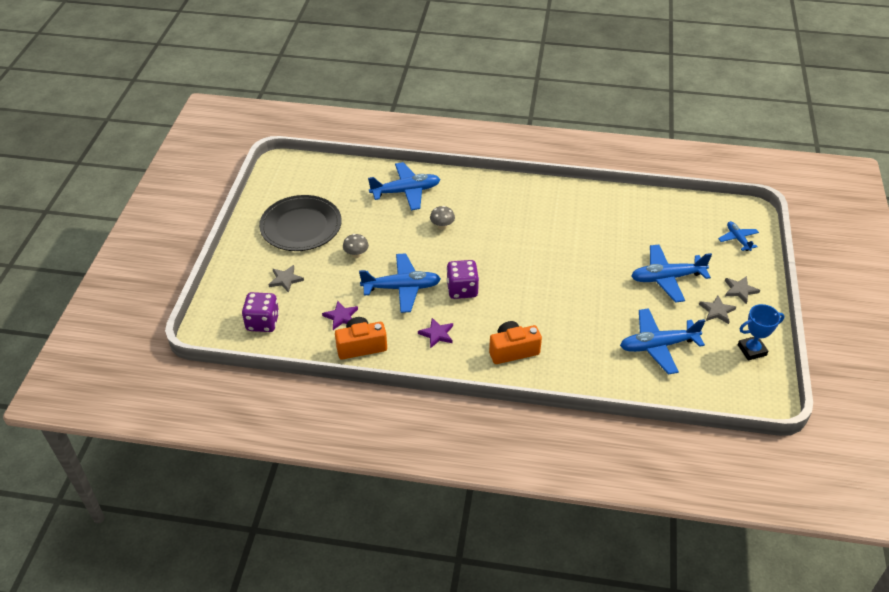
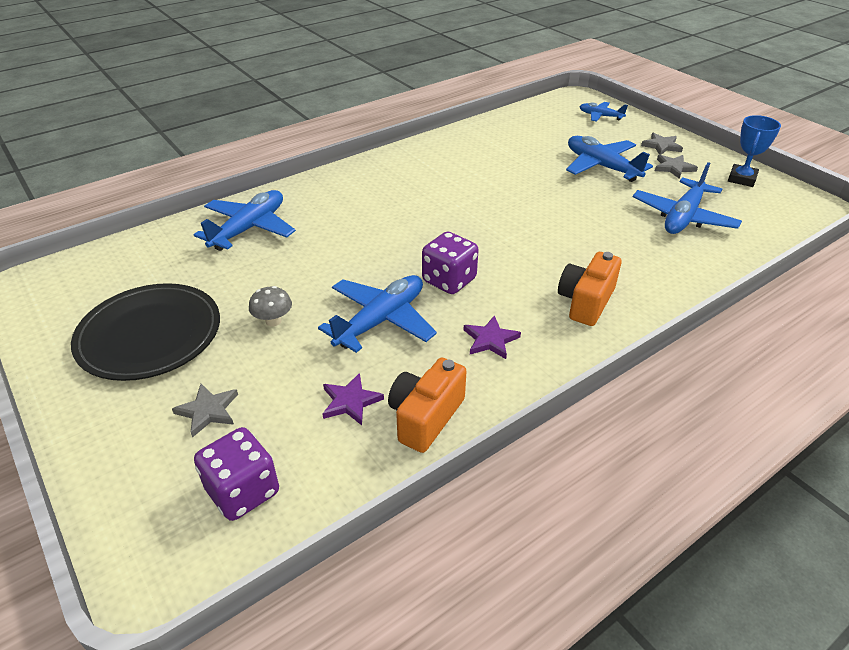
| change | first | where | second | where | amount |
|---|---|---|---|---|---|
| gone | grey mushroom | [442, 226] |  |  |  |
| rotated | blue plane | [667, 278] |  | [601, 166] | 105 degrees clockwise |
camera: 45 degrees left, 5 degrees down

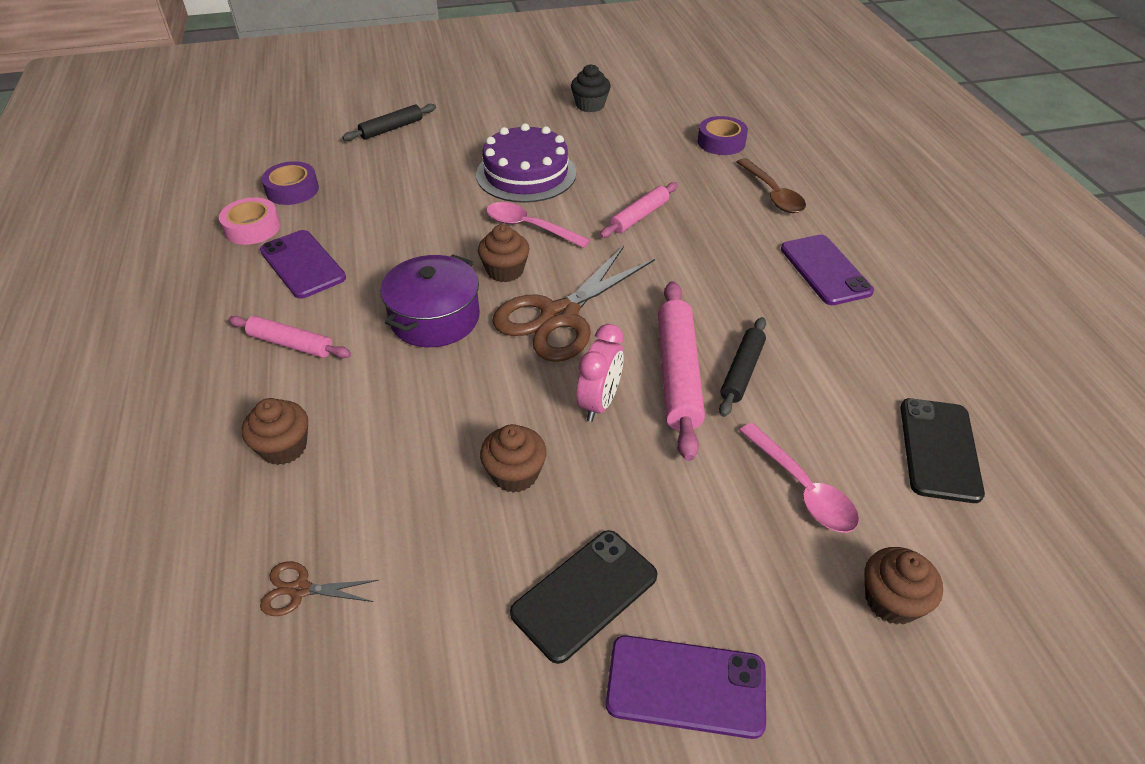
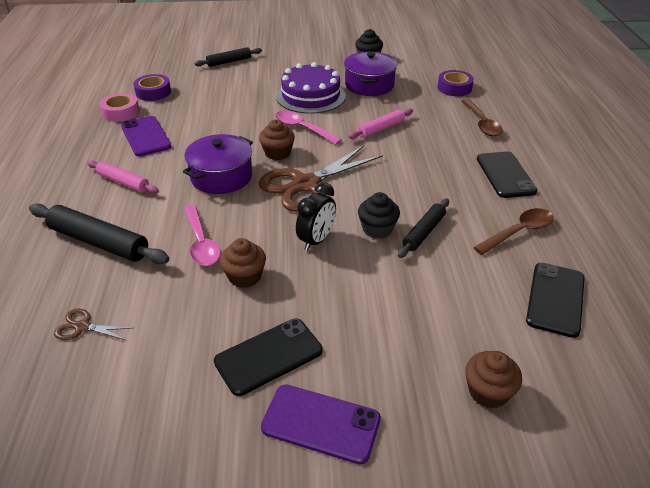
| change | first | where | second | where | amount |
|---|---|---|---|---|---|
| repainted | purple phone | [825, 270] | black phone | [505, 175] |  |
| swapped | pink rolling pin | [678, 374] | black cupcake | [377, 229] |  |
| repainted | pink clock | [599, 403] | black clock | [316, 240] |  |
| swapped | brown cupcake | [284, 447] | black rolling pin | [99, 242] |  |
| shifted | pink spoon | [802, 488] |  | [201, 243] |  |
| new |  |  | purple pot | [369, 85] |  |
| new |  |  | brown spoon | [518, 232] |  |
camera: 10 degrees right, 5 degrees down

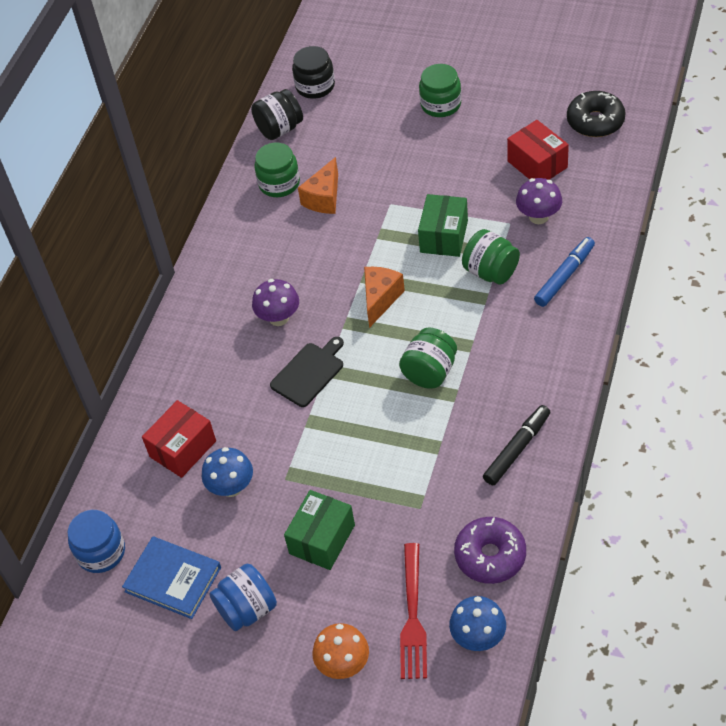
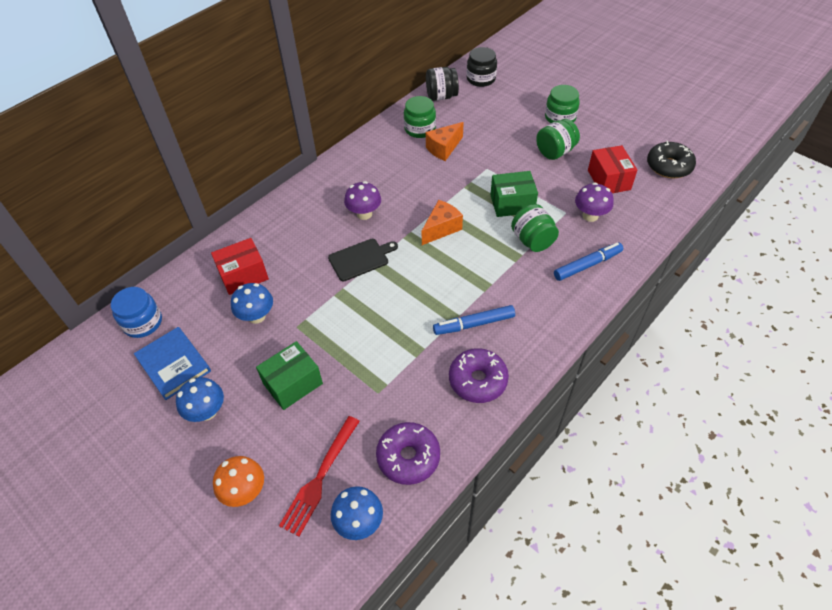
| change | first | where | second | where | amount |
|---|---|---|---|---|---|
| rotated | green box | [444, 236] |  | [512, 203] | 45 degrees clockwise |
| shifted | green jar | [430, 372] |  | [555, 152] |  |
| swapped | black marker | [516, 449] | purple donut | [478, 380] |  |
| swapped | blue jar | [247, 609] | blue mushroom | [207, 411] |  |
| new |  |  | blue marker | [474, 324] |  |
camera: 20 degrees right, 0 degrees up

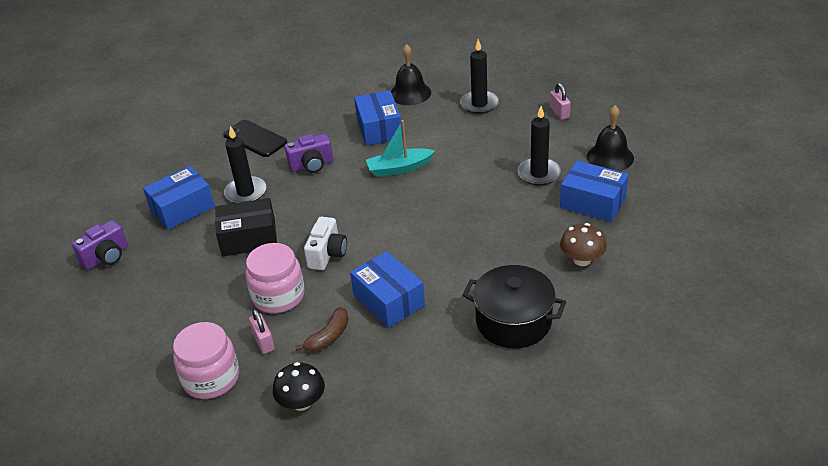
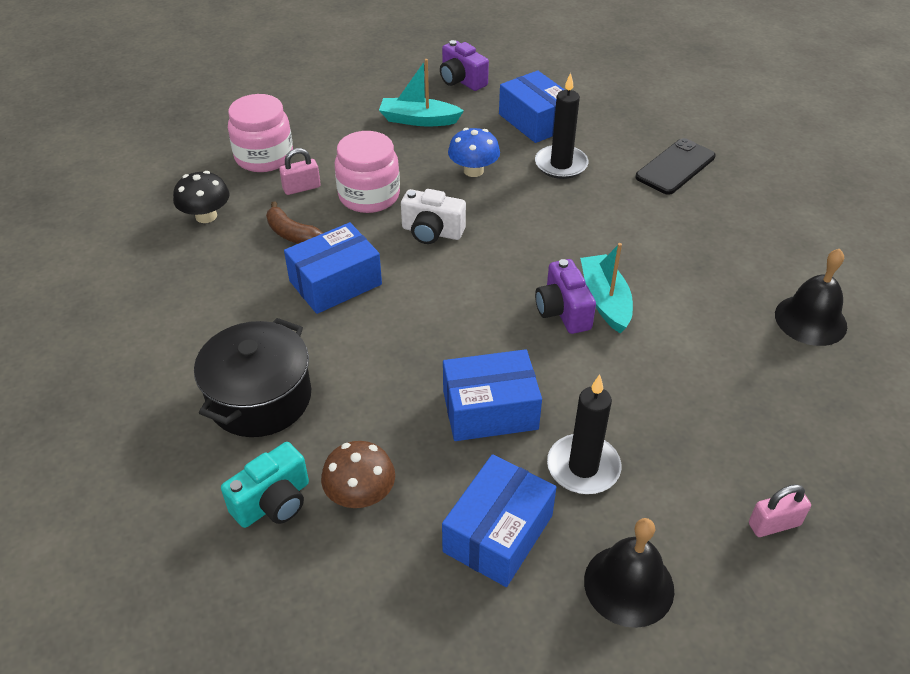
| change | first | where | second | where | amount |
|---|---|---|---|---|---|
| gone | black candle | [479, 104] |  |  |  |
| shifted | blue box | [379, 128] |  | [490, 410] |  |
| shifted | purple camera | [311, 165] |  | [563, 311] |  |
| swapped | black box | [249, 238] | blue mushroom | [473, 171] |  |
| new |  |  | turquoise boat | [418, 120] |  |
| new |  |  | turquoise camera | [273, 502] |  |
camera: 90 degrees right, 5 degrees up

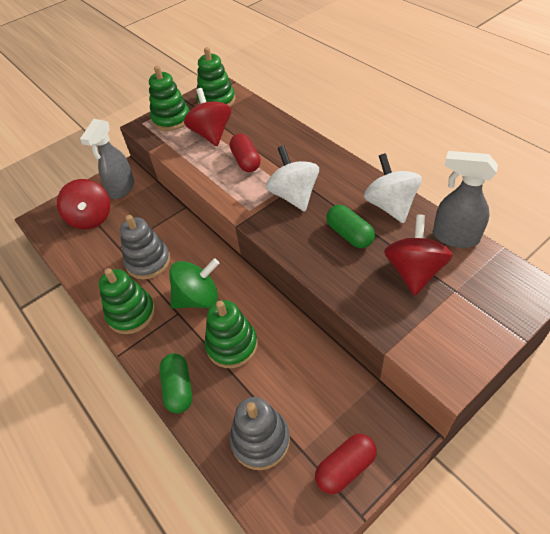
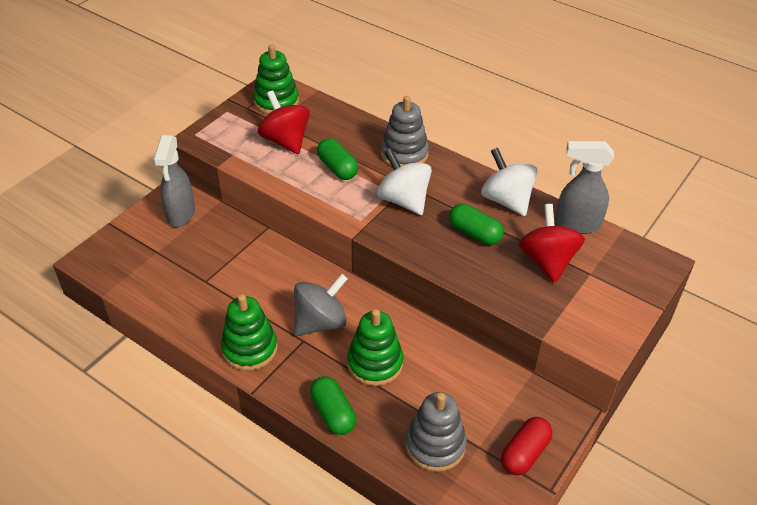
| change | first | where | second | where | amount |
|---|---|---|---|---|---|
| gone | green stacking toy | [171, 119] |  |  |  |
| repainted | red capsule | [246, 161] | green capsule | [337, 168] |  |
| gone | red spinning top | [91, 218] |  |  |  |
| shifted | grey stacking toy | [148, 262] |  | [404, 154] |  |
| repainted | green spinning top | [198, 298] | grey spinning top | [320, 322] |  |
camera: 20 degrees left, 5 degrees down

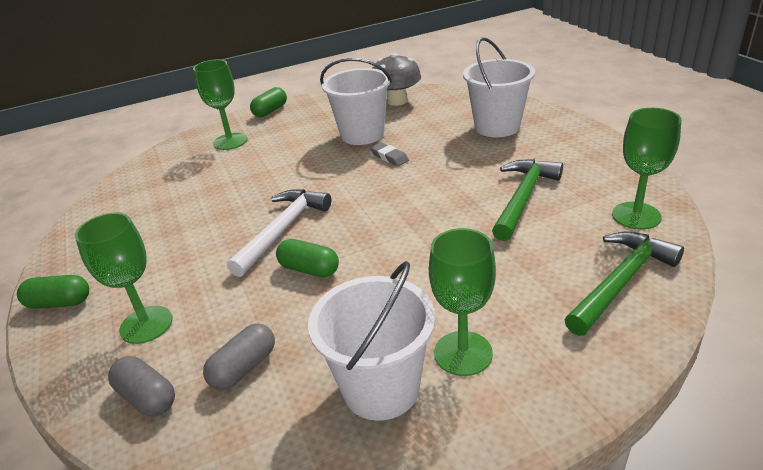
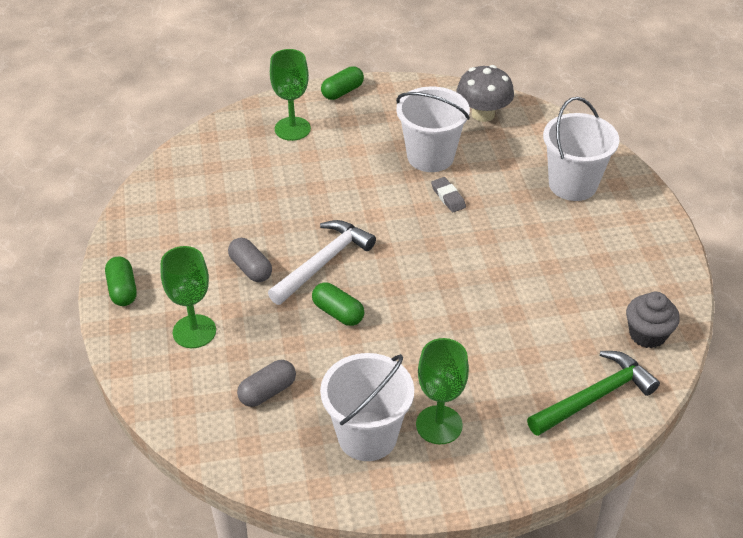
| change | first | where | second | where | amount |
|---|---|---|---|---|---|
| swapped | green goblet | [636, 216] | grey cupcake | [647, 334] |  |
| gone | green hammer | [523, 198] |  |  |  |
| rotated | green capsule | [59, 303] |  | [123, 290] | 60 degrees clockwise |
| shifted | grey capsule | [147, 397] |  | [251, 268] |  |
camera: 10 degrees right, 10 degrees up

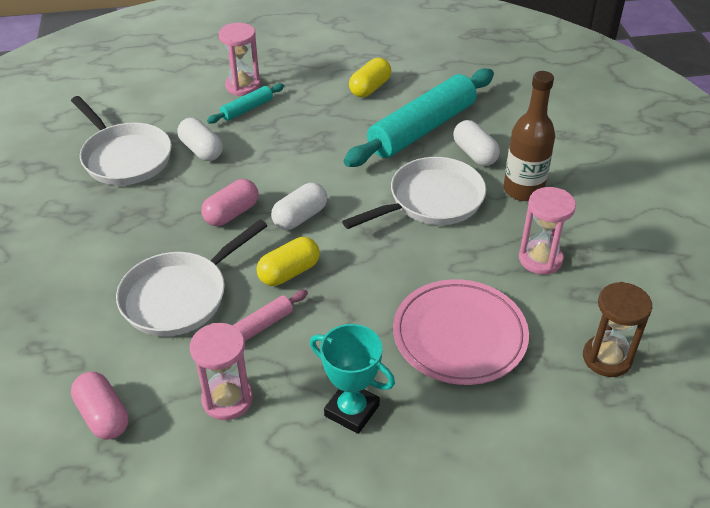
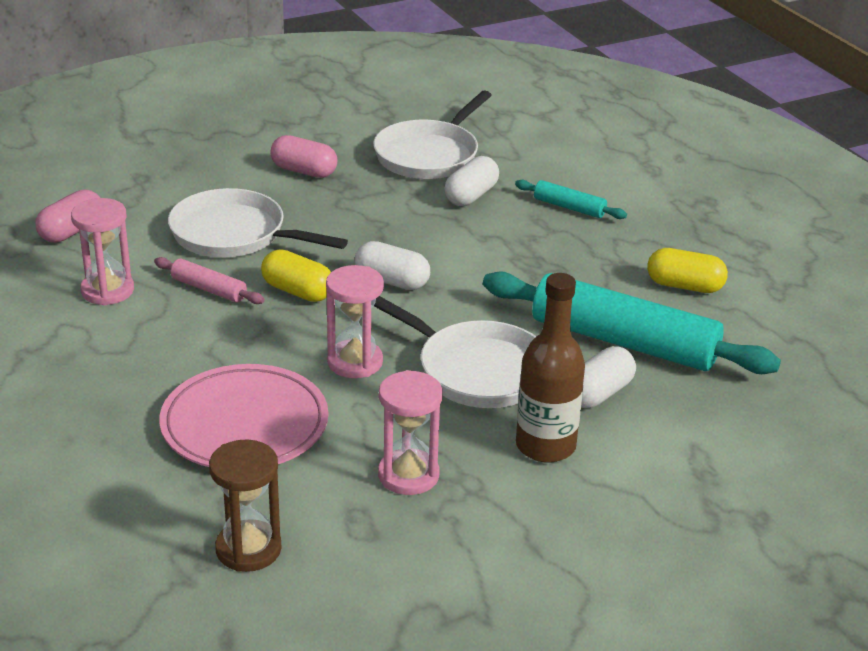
| change | first | where | second | where | amount |
|---|---|---|---|---|---|
| shifted | pink hourglass | [243, 86] |  | [355, 362] |  |
| shifted | pink capsule | [232, 213] |  | [304, 171] |  |
| gone | turquoise trophy | [352, 410] |  |  |  |
camera: 70 degrees right, 10 degrees down

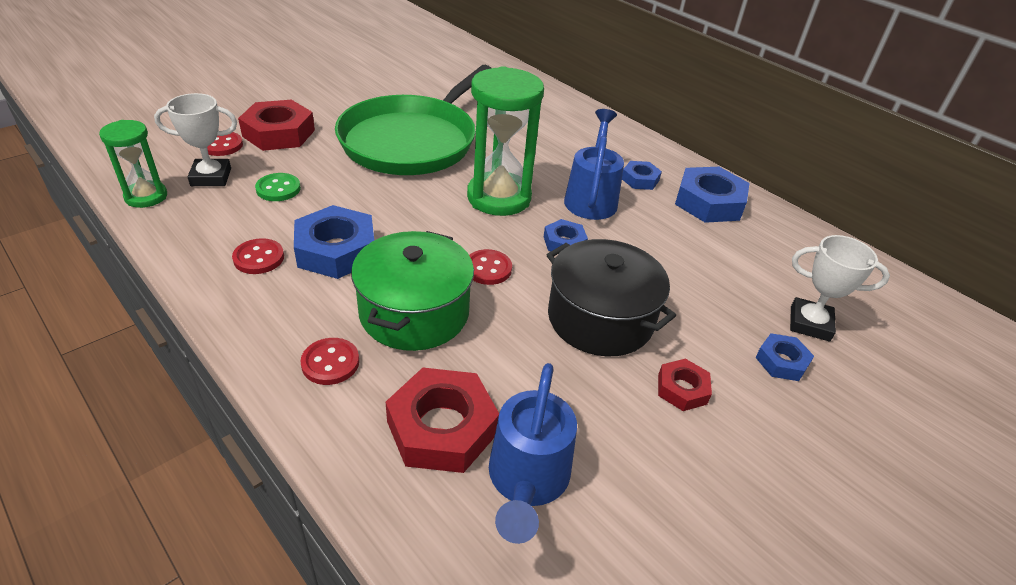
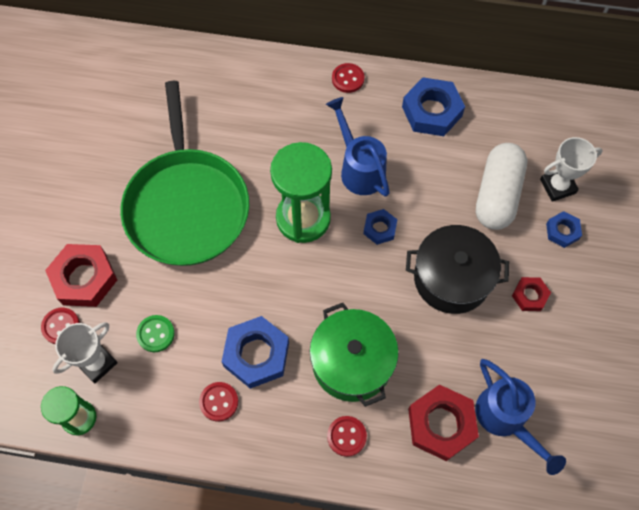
| change | first | where | second | where | amount |
|---|---|---|---|---|---|
| gone | blue nut | [640, 179] |  |  |  |
| shifted | red button | [488, 269] |  | [348, 79] |  |
| new |  |  | white capsule | [497, 195] |  |
camera: 35 degrees left, 25 degrees up

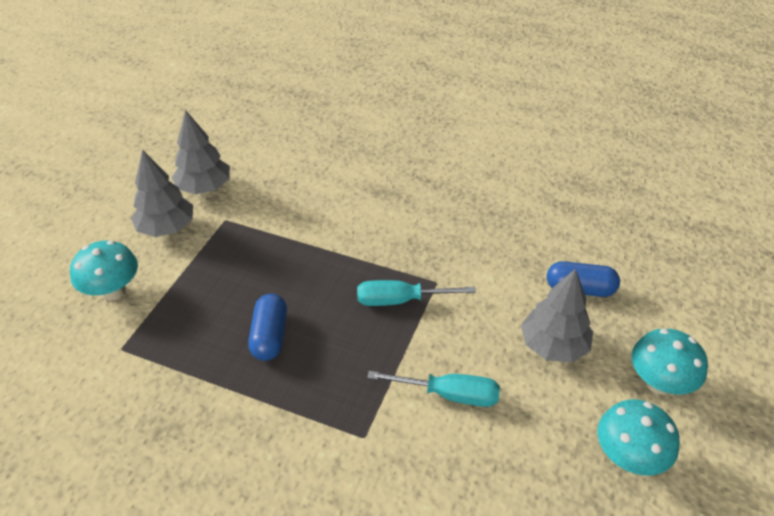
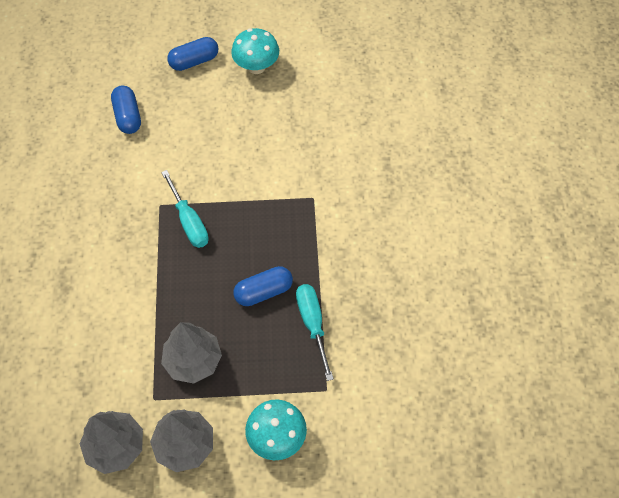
| change | first | where | second | where | amount |
|---|---|---|---|---|---|
| shifted | grey tree | [553, 345] |  | [193, 361] |  |
| swapped | turquoise mushroom | [658, 383] | blue capsule | [194, 61] |  |
| shifted | turquoise screwdriver | [450, 395] |  | [312, 323] |  |
camera: 115 degrees left, 15 degrees up

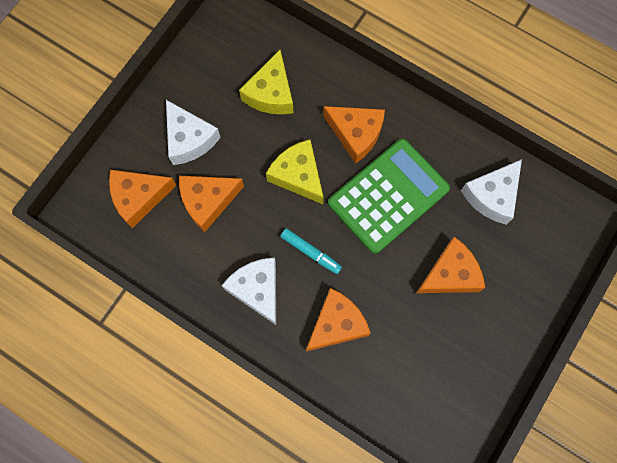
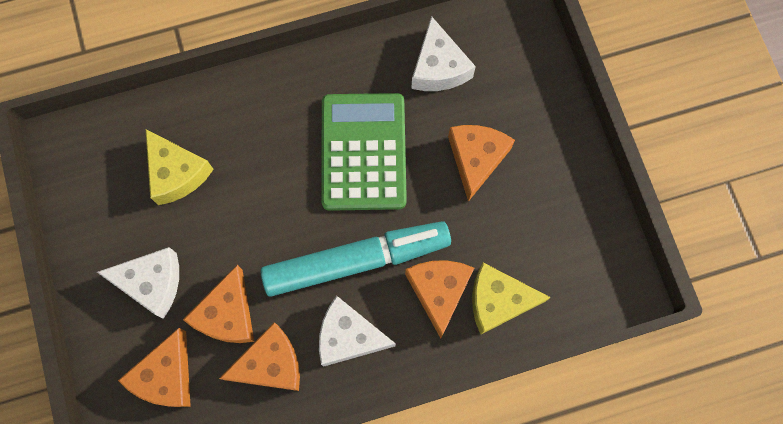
| change | first | where | second | where | amount |
|---|---|---|---|---|---|
| shifted | orange cheese | [356, 134] |  | [270, 364] |  |
| shifted | yellow cheese | [298, 175] |  | [498, 301] |  |
| scaled | turquoise marker | [310, 252] |  | [355, 261] | x2.35 |
camera: 50 degrees left, 0 degrees up

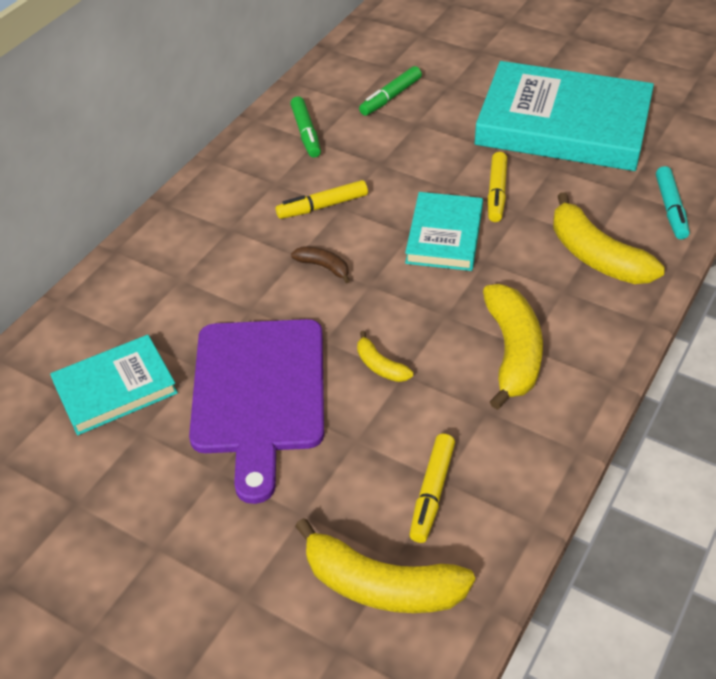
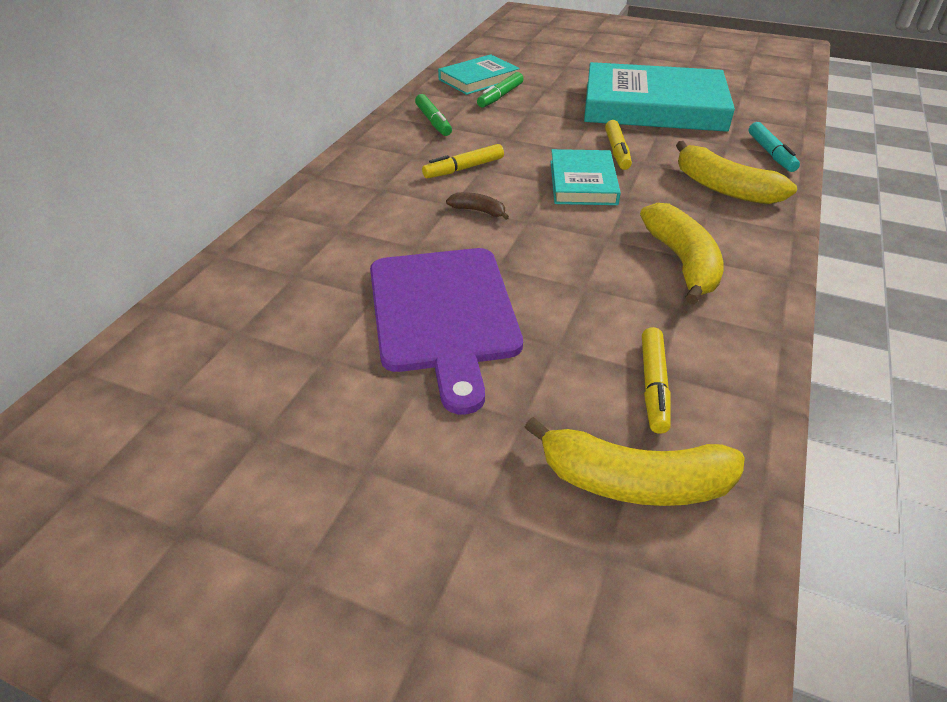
| change | first | where | second | where | amount |
|---|---|---|---|---|---|
| gone | yellow banana | [380, 366] |  |  |  |
| shifted | turquoise book | [115, 388] |  | [478, 79] |  |
camera: 10 degrees left, 5 degrees down

